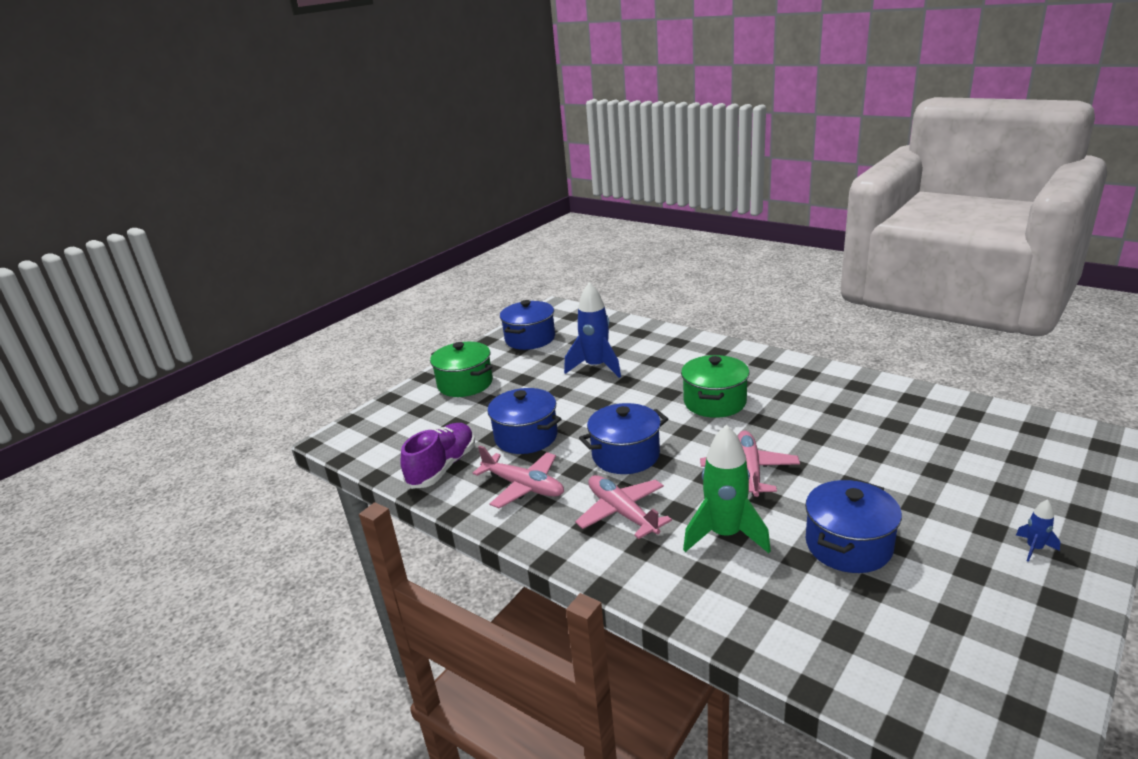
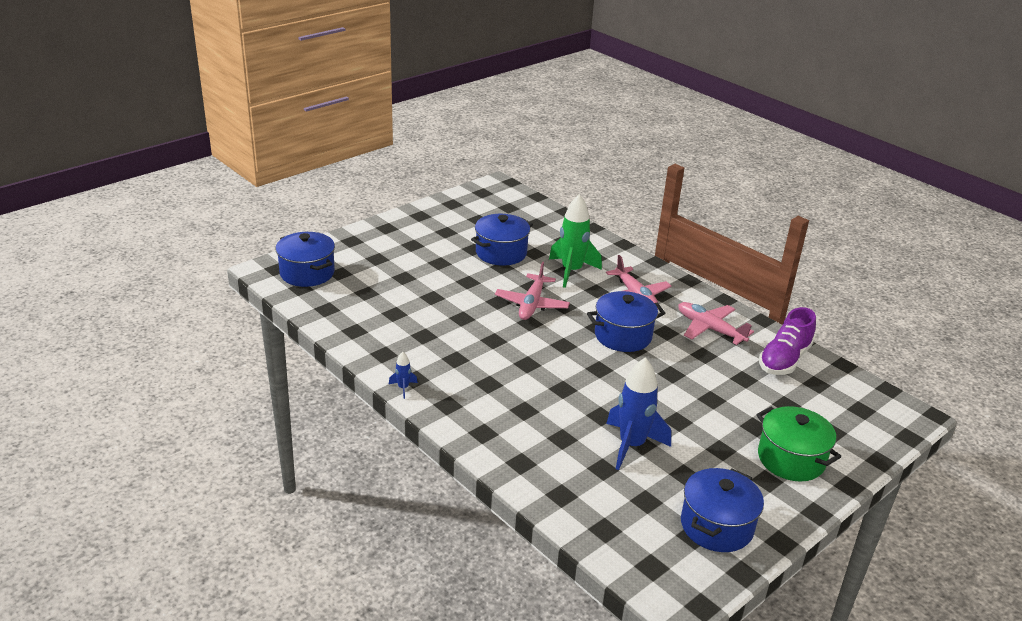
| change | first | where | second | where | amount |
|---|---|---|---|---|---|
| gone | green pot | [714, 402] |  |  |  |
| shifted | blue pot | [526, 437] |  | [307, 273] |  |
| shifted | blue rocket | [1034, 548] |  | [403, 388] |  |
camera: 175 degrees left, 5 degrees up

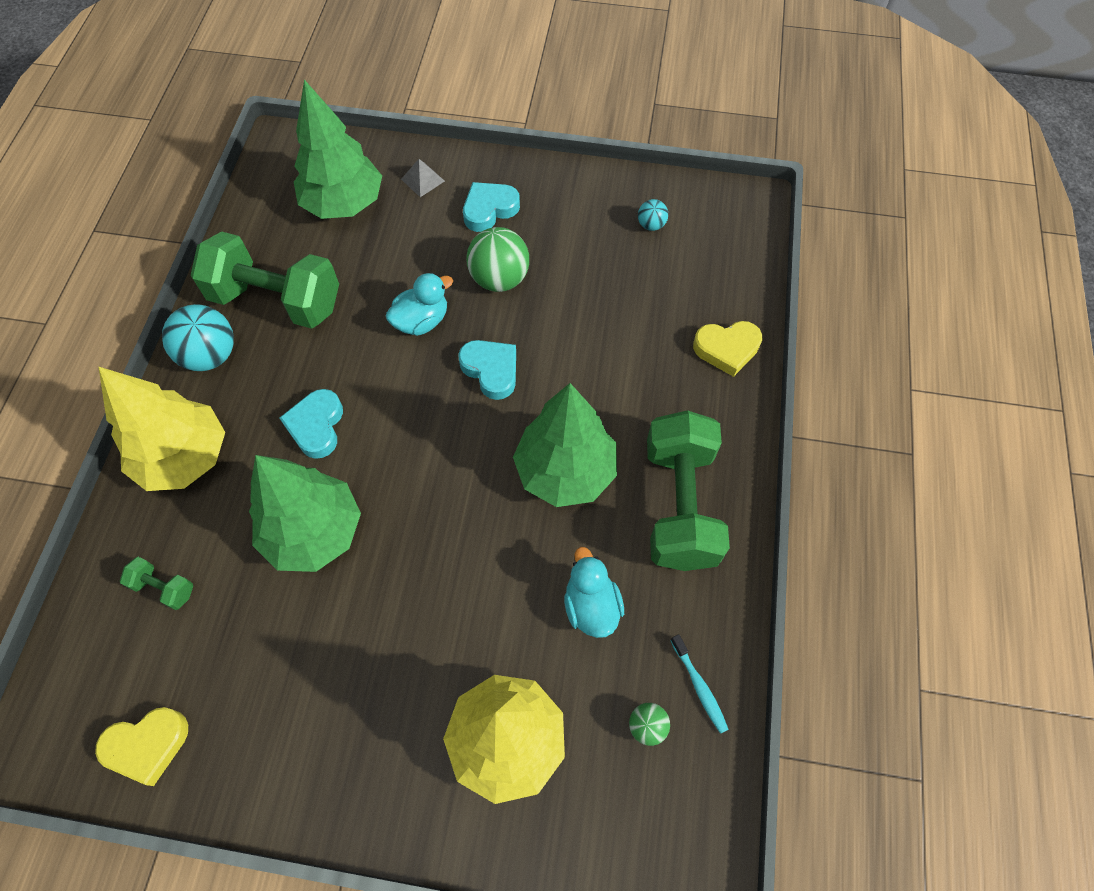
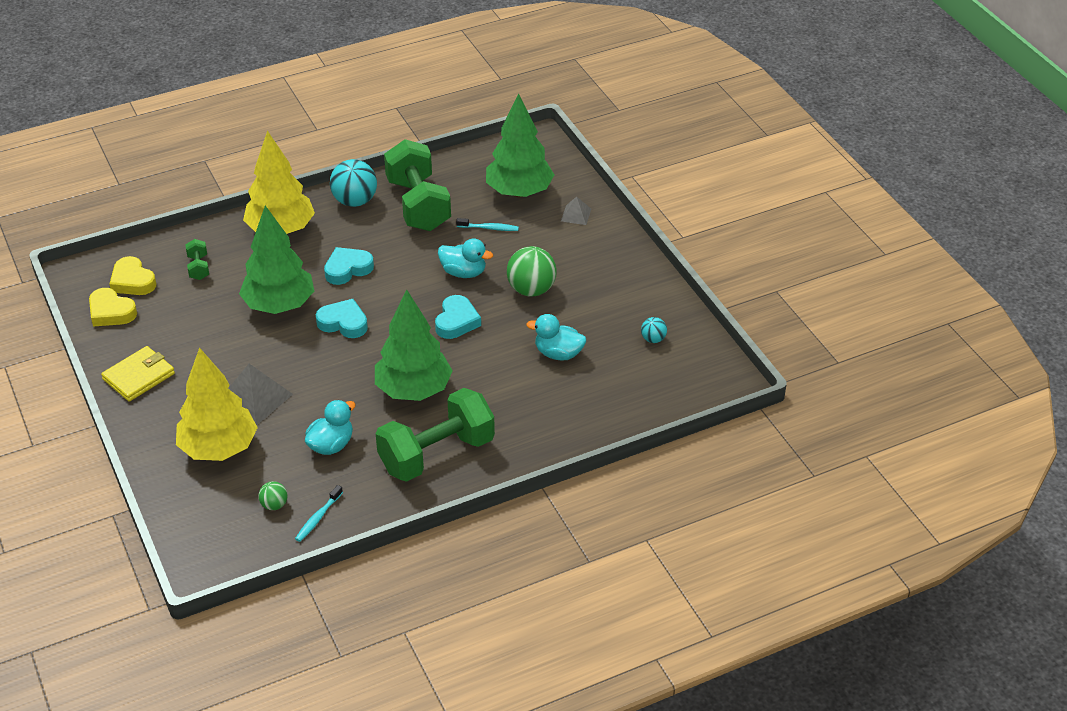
| change | first | where | second | where | amount |
|---|---|---|---|---|---|
| shifted | turquoise heart | [489, 209] |  | [343, 323] |  |
| shifted | yellow heart | [727, 349] |  | [132, 281] |  |
| new |  |  | turquoise toothbrush | [489, 228] |  |
| new |  |  | turquoise duck | [558, 353] |  |
| new |  |  | yellow wallet | [139, 376] |  |
| new |  |  | grey pyramid | [254, 398] |  |
camera: 55 degrees right, 20 degrees down

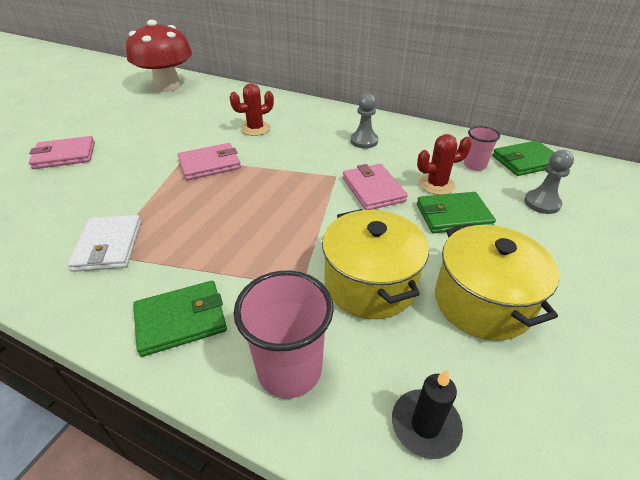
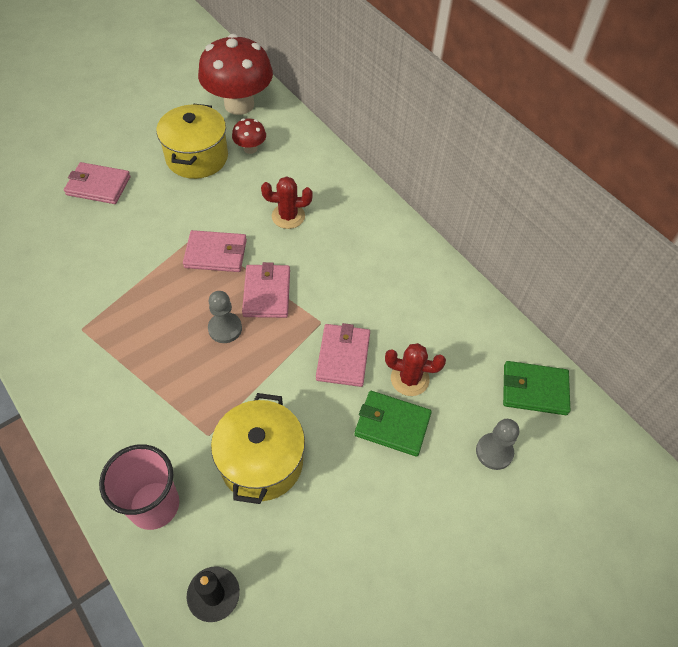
| change | first | where | second | where | amount |
|---|---|---|---|---|---|
| shifted | grey pawn | [364, 141] |  | [225, 328] |  |
| gone | pink cup | [474, 165] |  |  |  |
| gone | white wallet | [109, 246] |  |  |  |
| shifted | yellow pot | [482, 302] |  | [197, 157] |  |
| gone | green wallet | [181, 320] |  |  |  |
| new |  |  | red mushroom | [250, 148] |  |
| new |  |  | pink wallet | [267, 293] |  |
camera: 25 degrees right, 15 degrees up

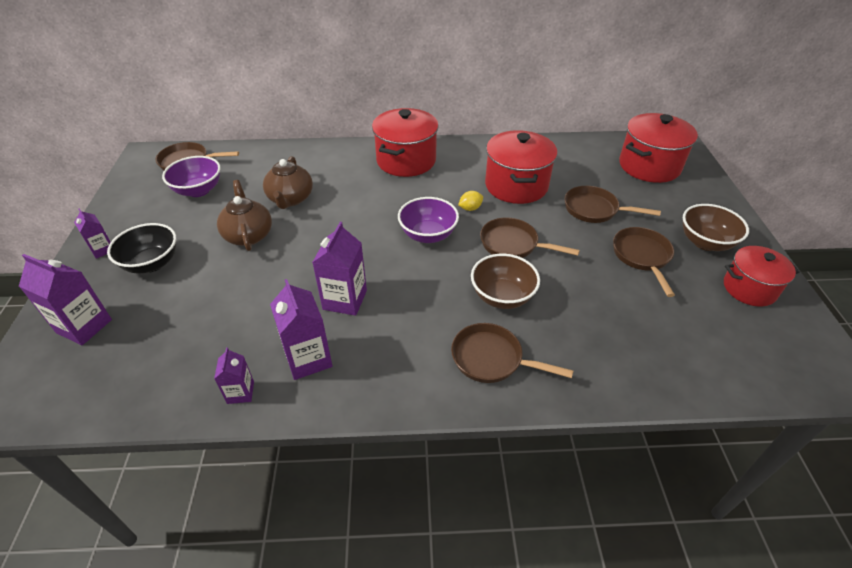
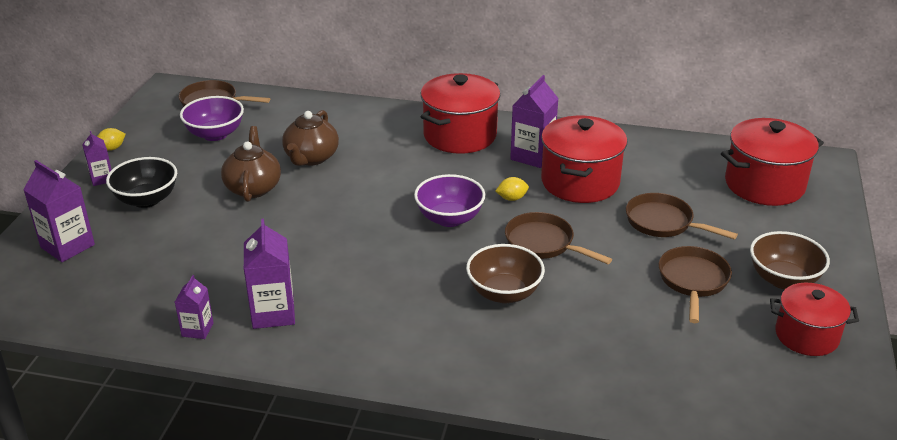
| change | first | where | second | where | amount |
|---|---|---|---|---|---|
| shifted | purple carton | [345, 300] |  | [532, 156] |  |
| gone | brown pan | [491, 359] |  |  |  |
| new |  |  | yellow lemon | [112, 148] |  |
camera: 15 degrees right, 10 degrees down

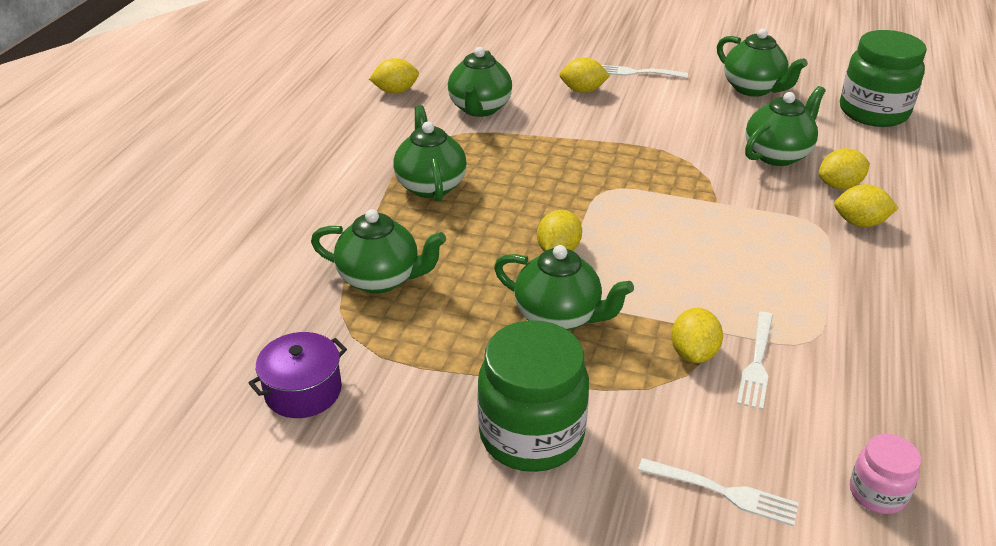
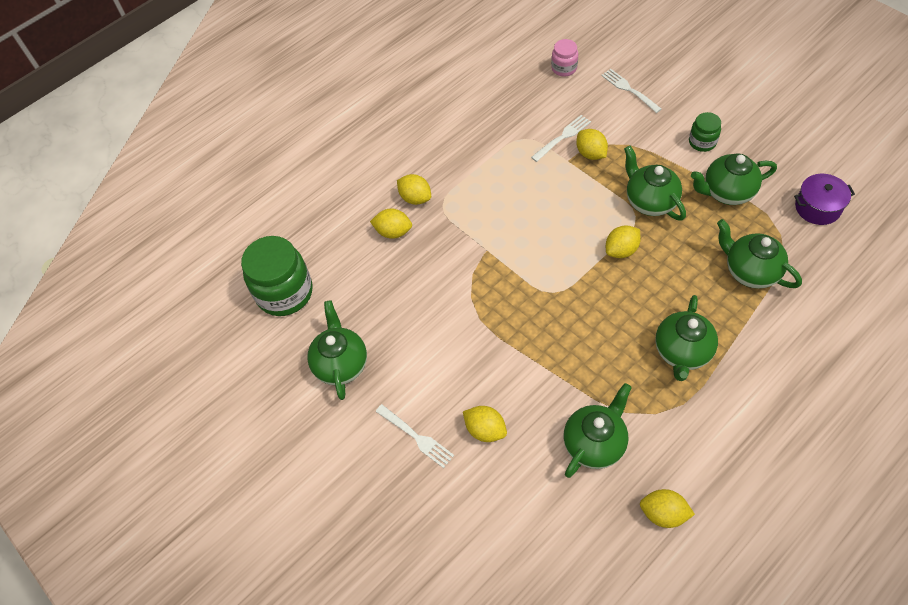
| change | first | where | second | where | amount |
|---|---|---|---|---|---|
| shifted | green teapot | [777, 155] |  | [727, 192] |  |
| rotated | yellow lemon | [693, 353] |  | [590, 154] | 75 degrees counterclockwise |
| scaled | green jar | [531, 435] |  | [702, 142] | x0.51 |
camera: 145 degrees left, 20 degrees up

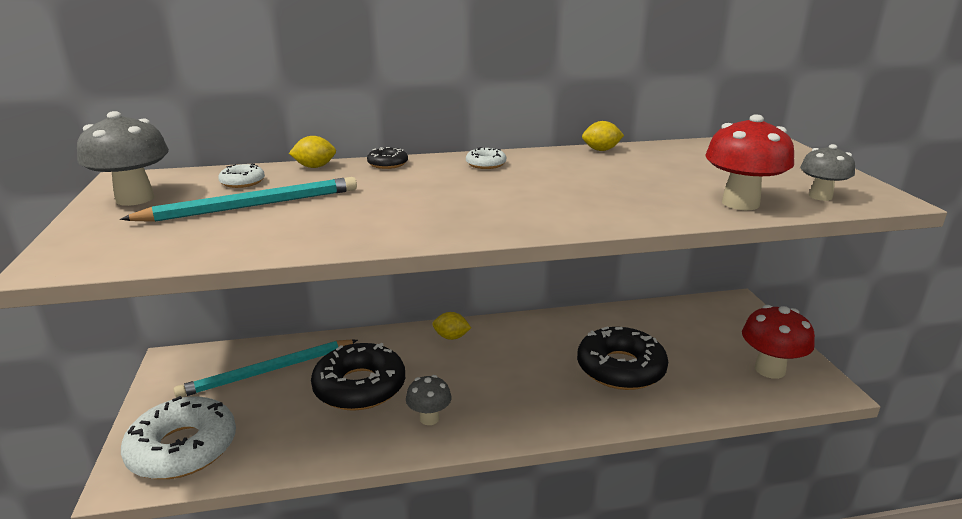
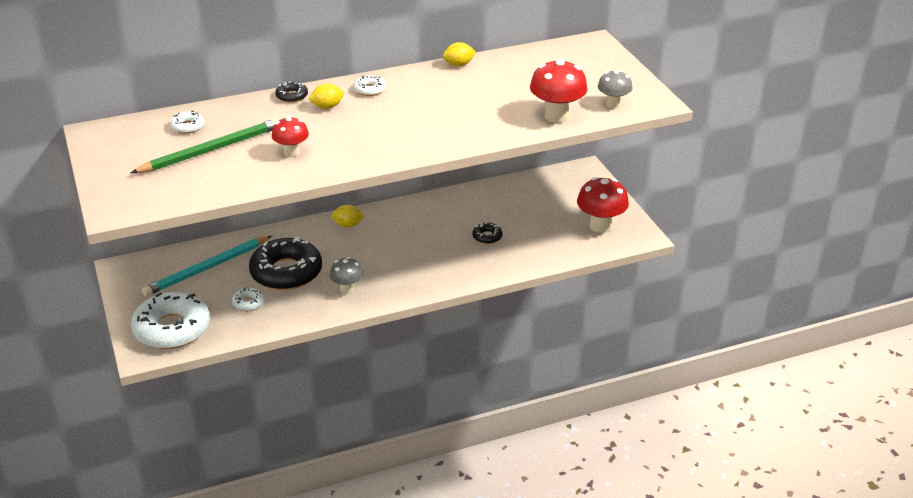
| change | first | where | second | where | amount |
|---|---|---|---|---|---|
| gone | grey mushroom | [135, 199] |  |  |  |
| shifted | yellow lemon | [315, 167] |  | [327, 107] |  |
| repainted | turquoise pencil | [251, 206] | green pencil | [210, 150] |  |
| scaled | black donut | [620, 368] |  | [487, 237] | x0.43 |
| new |  |  | red mushroom | [292, 152] |  |
| new |  |  | white donut | [249, 303] |  |
camera: 10 degrees left, 10 degrees up

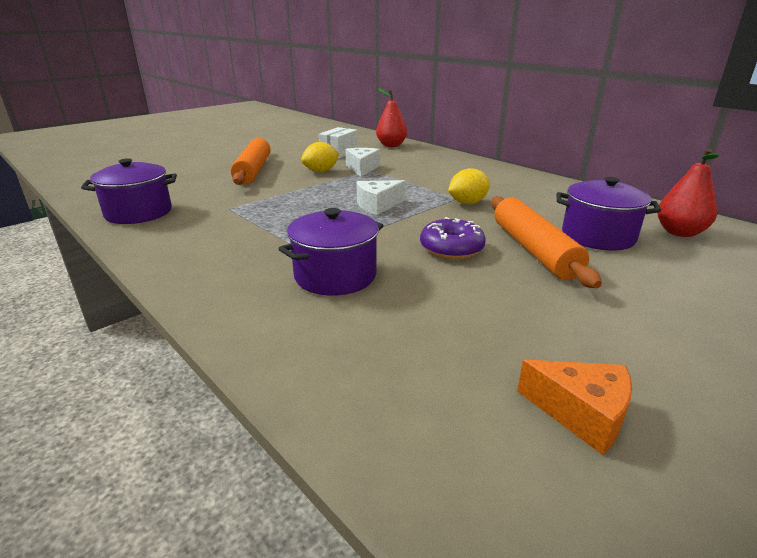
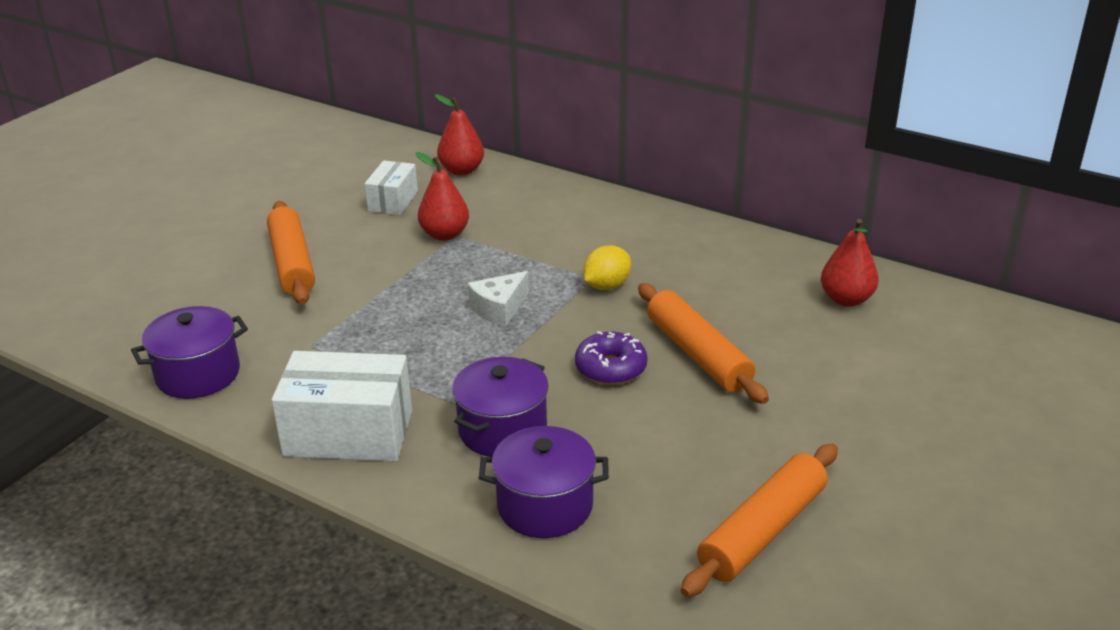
| change | first | where | second | where | amount |
|---|---|---|---|---|---|
| gone | yellow lemon | [321, 171] |  |  |  |
| swapped | white cheese | [362, 168] | red pear | [444, 234] |  |
| shifted | purple pot | [598, 236] |  | [545, 505] |  |
| swapped | orange cheese | [581, 414] | orange rolling pin | [762, 531] |  |
| new |  |  | white box | [348, 433] |  |
camera: 15 degrees left, 5 degrees up

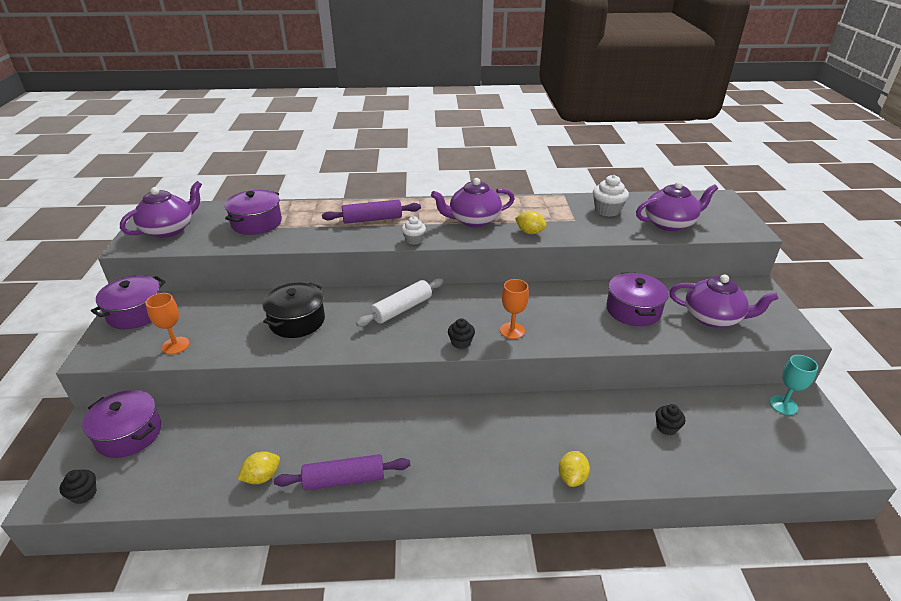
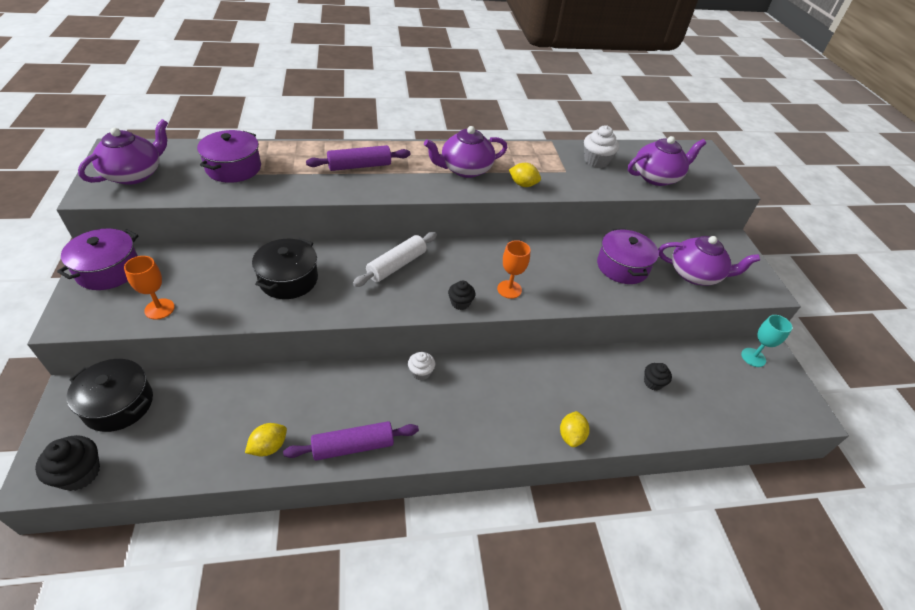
| change | first | where | second | where | amount |
|---|---|---|---|---|---|
| shifted | white cupcake | [414, 240] |  | [421, 372] |  |
| repainted | purple pot | [129, 434] | black pot | [118, 404] |  |
| scaled | black cupcake | [84, 494] |  | [79, 473] | x1.57 |
camera: 10 degrees left, 10 degrees up

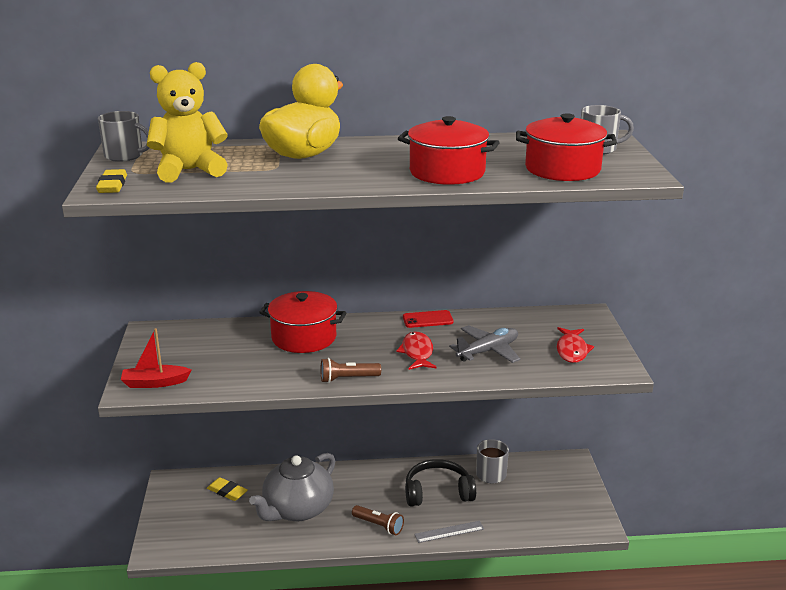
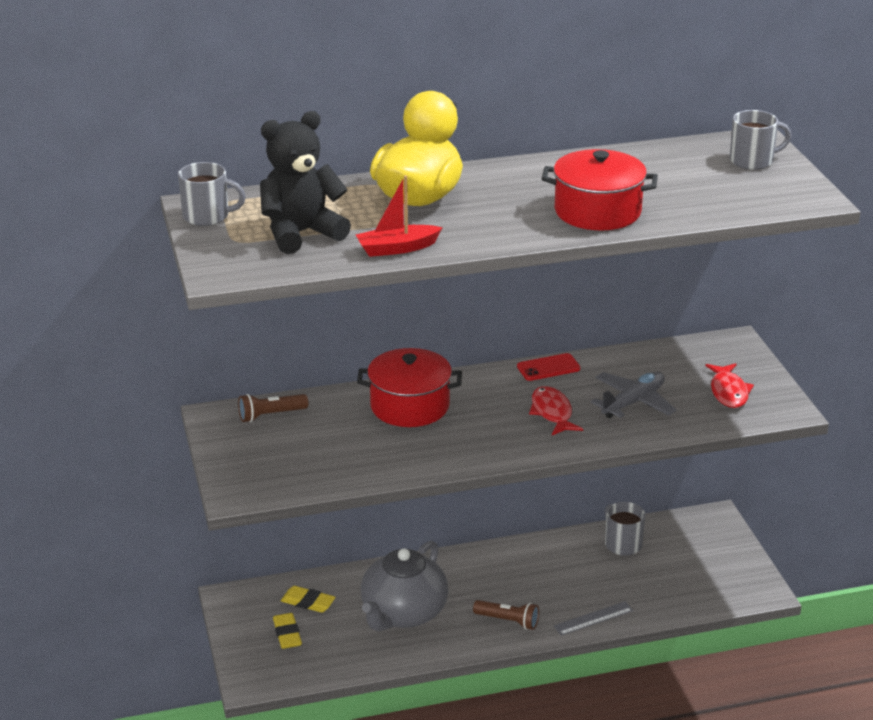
| change | first | where | second | where | amount |
|---|---|---|---|---|---|
| repainted | yellow teddy bear | [189, 171] | black teddy bear | [301, 233] |  |
| gone | red pot | [562, 169] |  |  |  |
| shifted | yellow eraser | [112, 185] |  | [287, 634] |  |
| shifted | red boat | [155, 383] |  | [397, 248] |  |
| shifted | brown flashlight | [348, 379] |  | [271, 415] |  |
| gone | black headphones | [438, 492] |  |  |  |
camera: 10 degrees left, 5 degrees up

